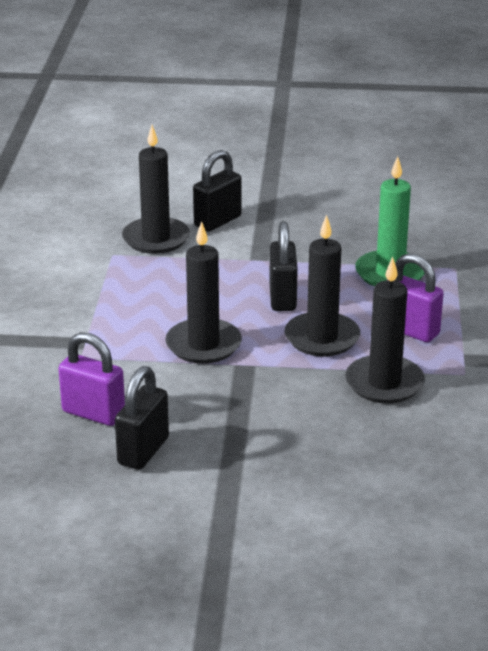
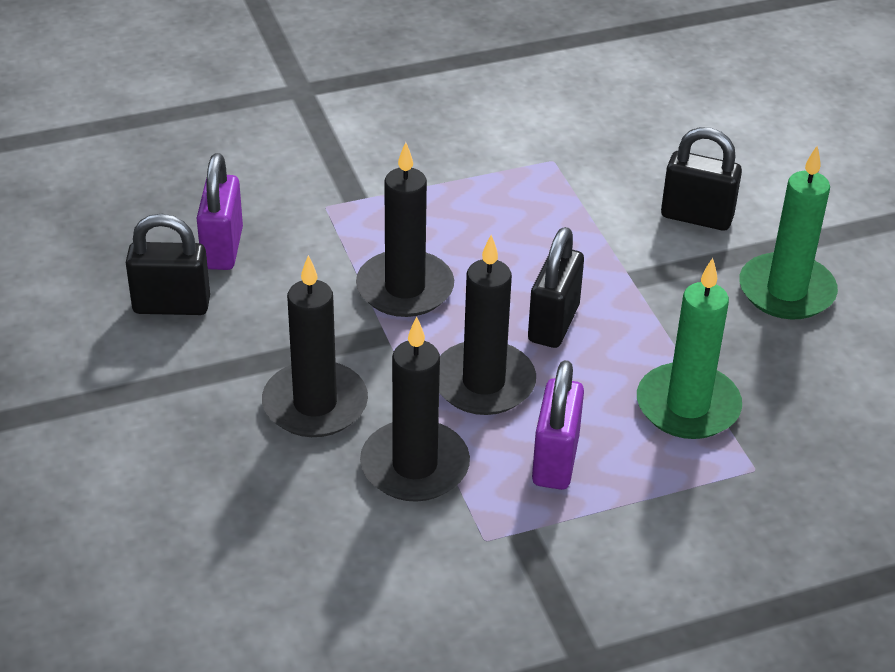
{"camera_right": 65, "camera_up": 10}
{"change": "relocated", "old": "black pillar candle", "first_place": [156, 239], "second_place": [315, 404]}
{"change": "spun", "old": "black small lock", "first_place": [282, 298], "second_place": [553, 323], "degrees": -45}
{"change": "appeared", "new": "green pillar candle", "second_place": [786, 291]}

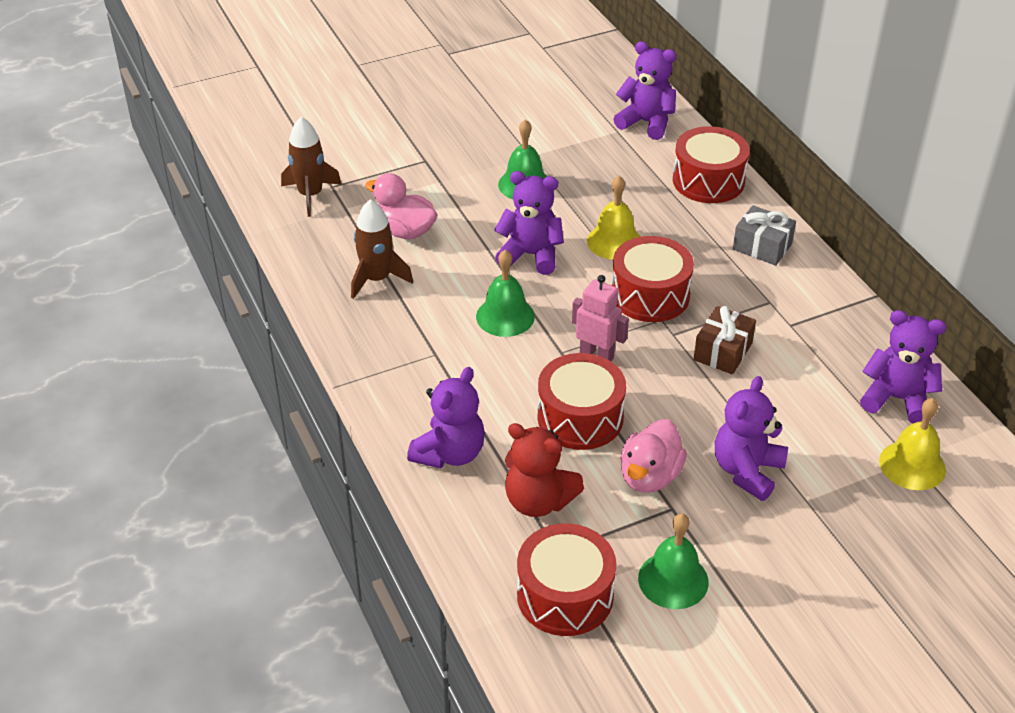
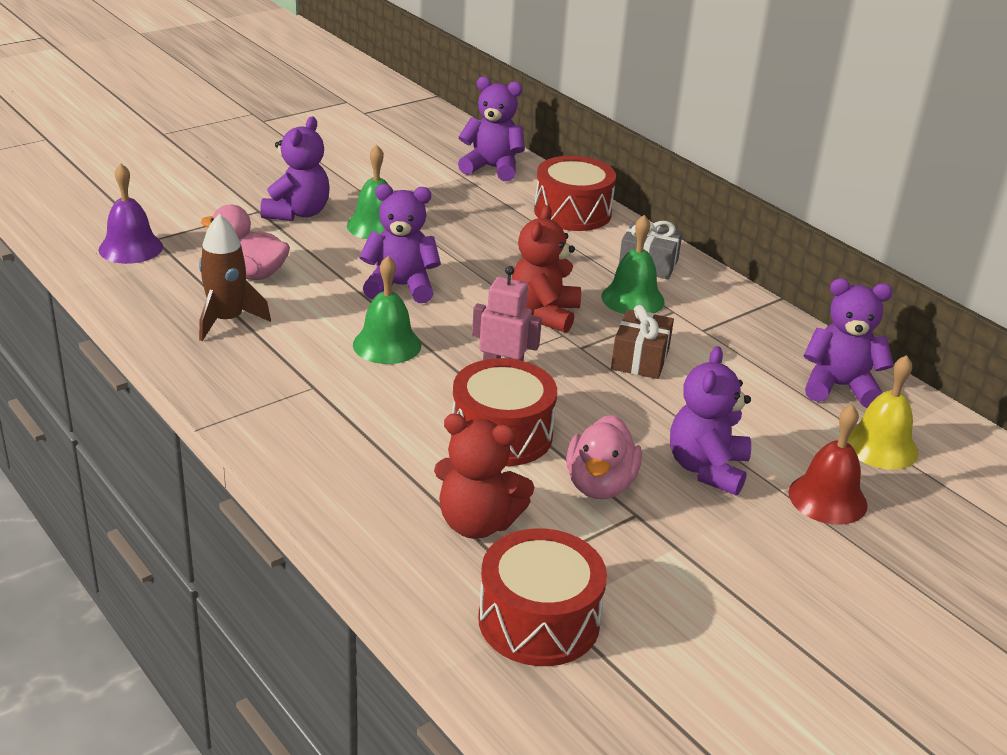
{"camera_right": -15, "camera_up": -10}
{"change": "exchanged", "old": "dark brown rocket", "new": "royal purple bell", "first_place": [310, 195], "second_place": [130, 248]}
{"change": "relocated", "old": "royal purple teddy bear", "first_place": [450, 453], "second_place": [297, 213]}
{"change": "missing", "old": "golden bell", "first_place": [614, 241]}
{"change": "exchanged", "old": "red snare drum", "new": "red teddy bear", "first_place": [650, 295], "second_place": [544, 314]}
{"change": "relocated", "old": "green bell", "first_place": [673, 580], "second_place": [632, 299]}
{"change": "appeared", "new": "red bell", "second_place": [827, 498]}

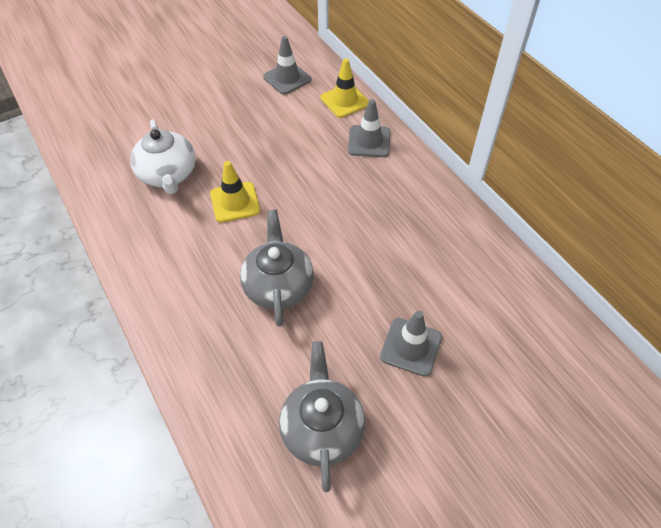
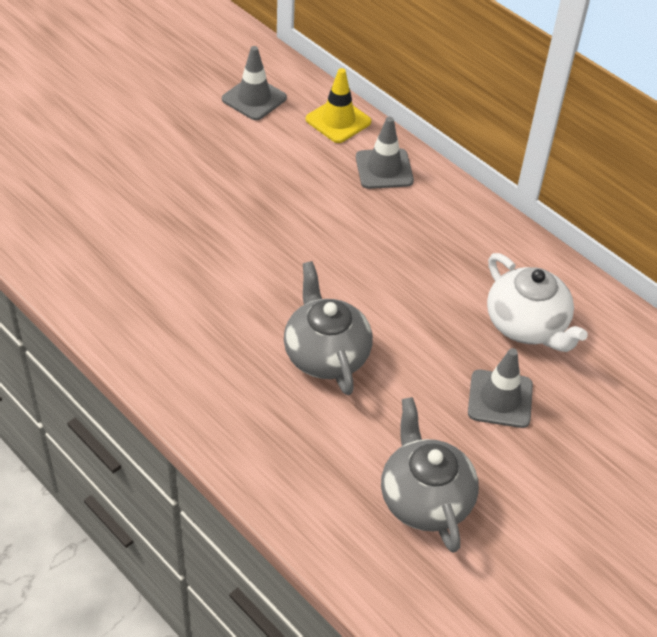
{"camera_right": -15, "camera_up": -5}
{"change": "relocated", "old": "white teapot", "first_place": [168, 175], "second_place": [527, 325]}
{"change": "missing", "old": "golden safety cone", "first_place": [235, 202]}

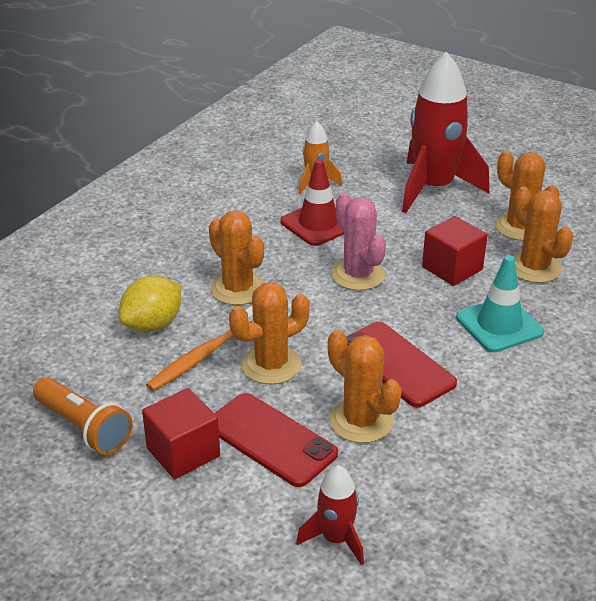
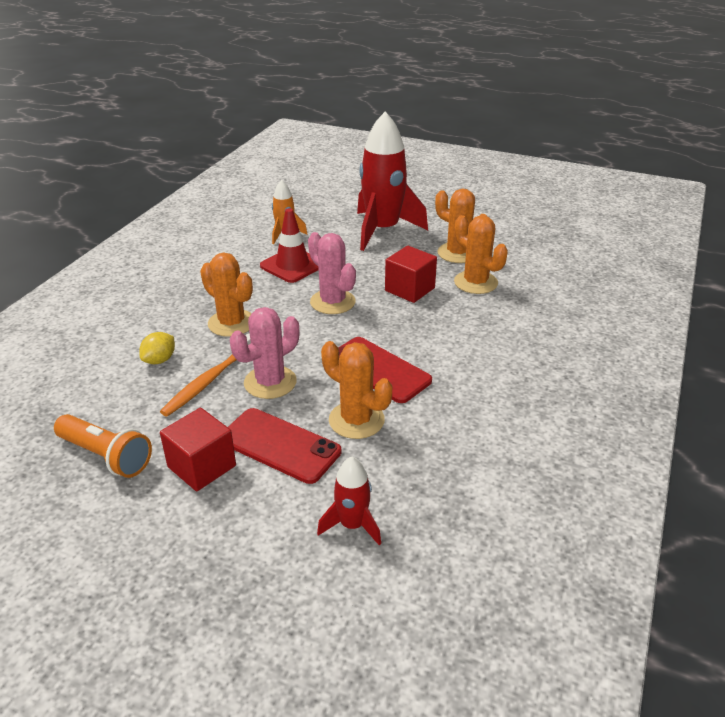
{"camera_right": -10, "camera_up": 0}
{"change": "size", "old": "golden toy lemon", "first_place": [153, 325], "second_place": [160, 360], "factor": 0.64}
{"change": "colour", "old": "orange prickly plant", "new": "pink prickly plant", "first_place": [271, 365], "second_place": [270, 382]}
{"change": "missing", "old": "teal safety cone", "first_place": [499, 325]}

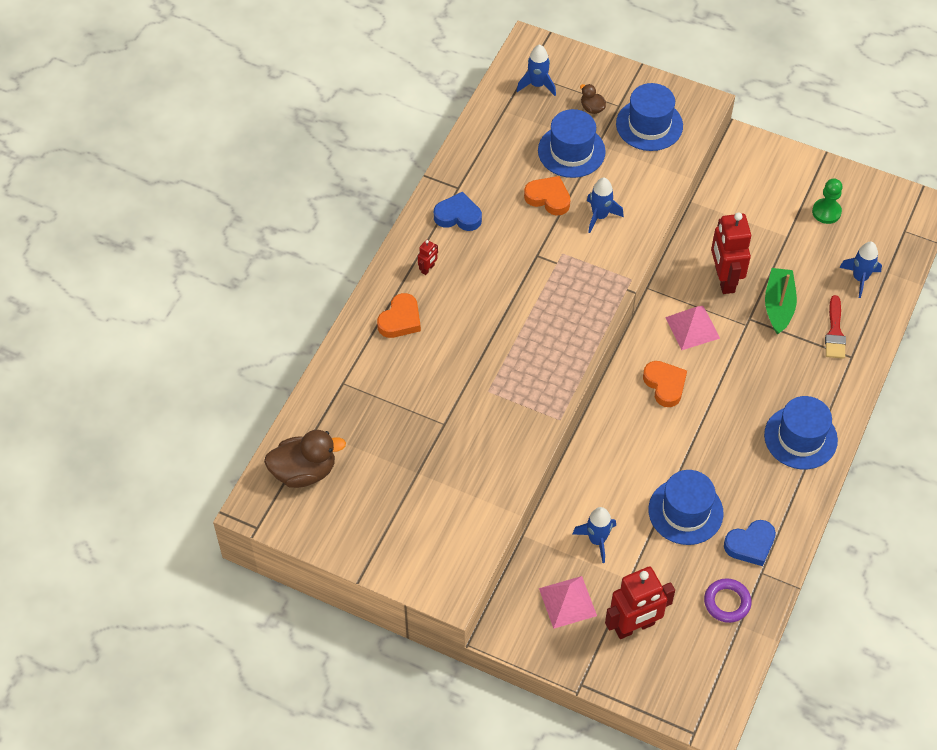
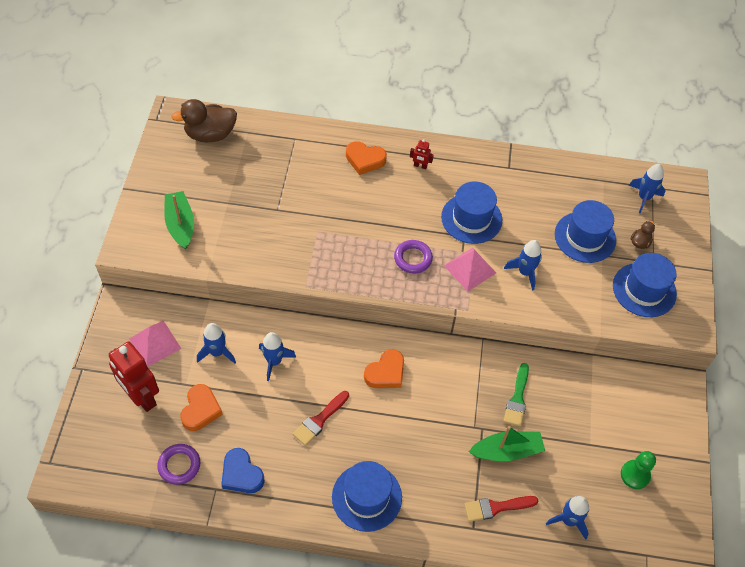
{"camera_right": 70, "camera_up": 0}
{"change": "spun", "old": "dark brown duck", "first_place": [304, 471], "second_place": [210, 134], "degrees": 105}
{"change": "missing", "old": "cobalt heart", "first_place": [458, 216]}
{"change": "relocated", "old": "orange heart", "first_place": [548, 198], "second_place": [200, 410]}
{"change": "relocated", "old": "cobalt hat", "first_place": [685, 511], "second_place": [471, 218]}
{"change": "relocated", "old": "pink solid pyramid", "first_place": [692, 327], "second_place": [470, 269]}
{"change": "exchanged", "old": "red robot", "new": "green paintbrush", "first_place": [724, 279], "second_place": [517, 399]}
{"change": "appeared", "new": "green boat", "second_place": [180, 224]}
{"change": "appeared", "new": "cobalt rocket", "second_place": [274, 361]}
{"change": "appeared", "new": "red paintbrush", "second_place": [319, 420]}
{"change": "appeared", "new": "royal purple hoop", "second_place": [413, 258]}

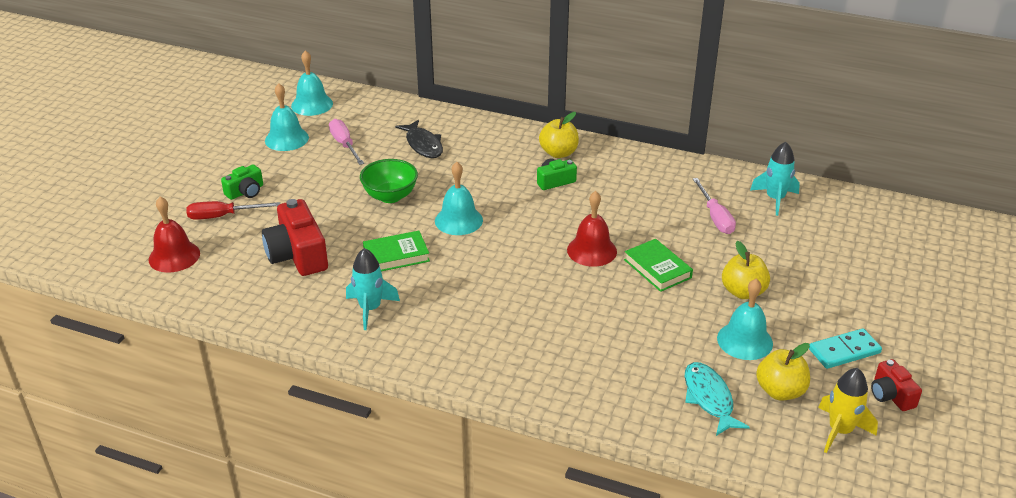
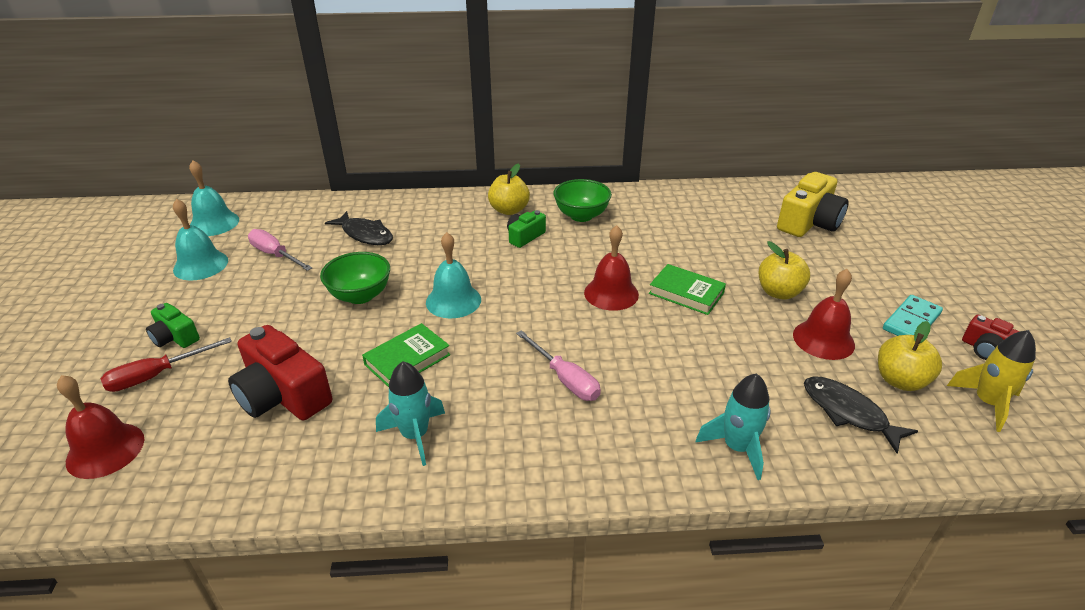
{"camera_right": -25, "camera_up": 0}
{"change": "spun", "old": "green photo camera", "first_place": [245, 192], "second_place": [175, 337], "degrees": 105}
{"change": "colour", "old": "teal fish figure", "new": "black fish figure", "first_place": [709, 398], "second_place": [848, 413]}
{"change": "relocated", "old": "pink screwdriver", "first_place": [715, 217], "second_place": [565, 379]}
{"change": "colour", "old": "teal bell", "new": "red bell", "first_place": [744, 340], "second_place": [823, 339]}
{"change": "relocated", "old": "teal rocket", "first_place": [775, 199], "second_place": [737, 448]}
{"change": "appeared", "new": "green serving bowl", "second_place": [581, 216]}
{"change": "appeared", "new": "golden photo camera", "second_place": [809, 222]}

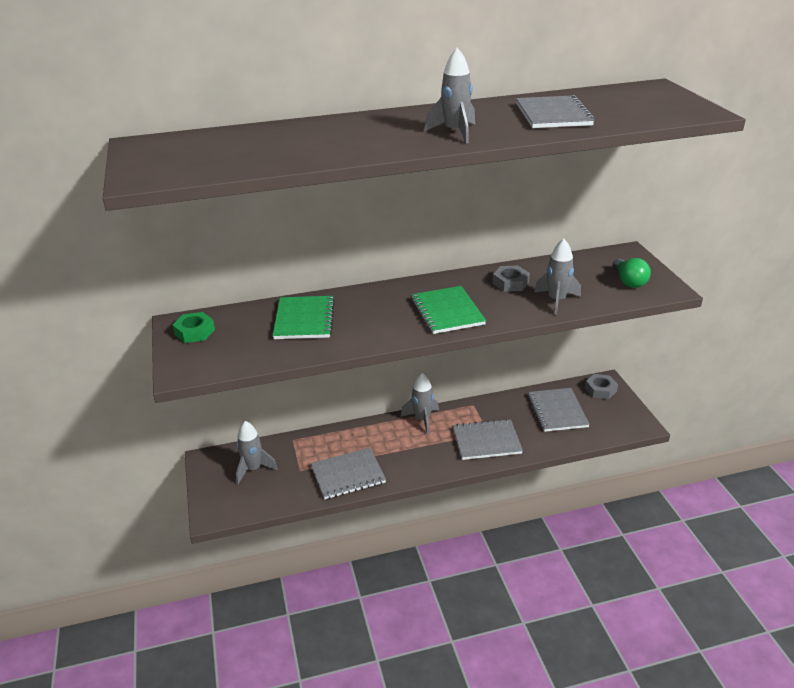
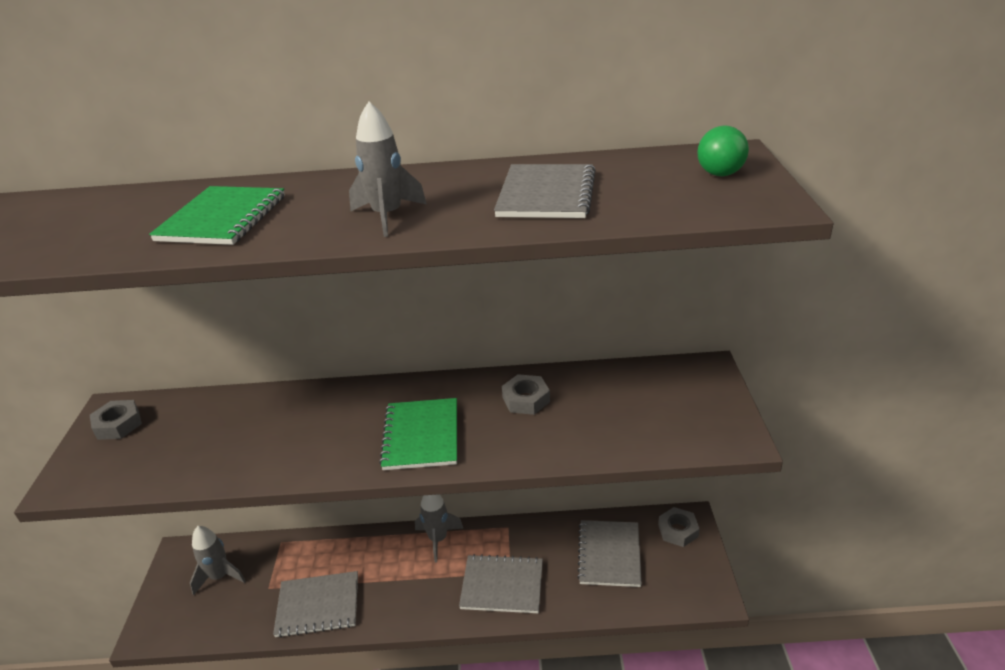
{"camera_right": 15, "camera_up": 0}
{"change": "colour", "old": "green nut", "new": "grey nut", "first_place": [194, 332], "second_place": [118, 425]}
{"change": "relocated", "old": "green notebook", "first_place": [304, 319], "second_place": [222, 218]}
{"change": "missing", "old": "grey rocket", "first_place": [556, 300]}
{"change": "relocated", "old": "green light bulb", "first_place": [629, 281], "second_place": [717, 169]}

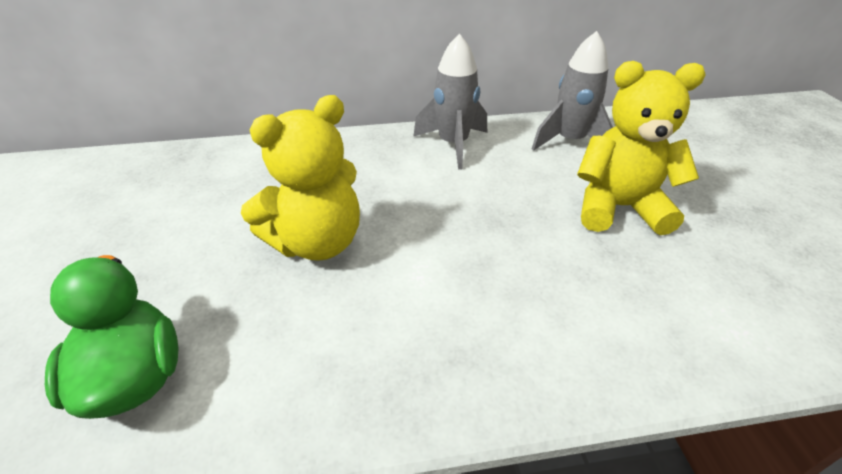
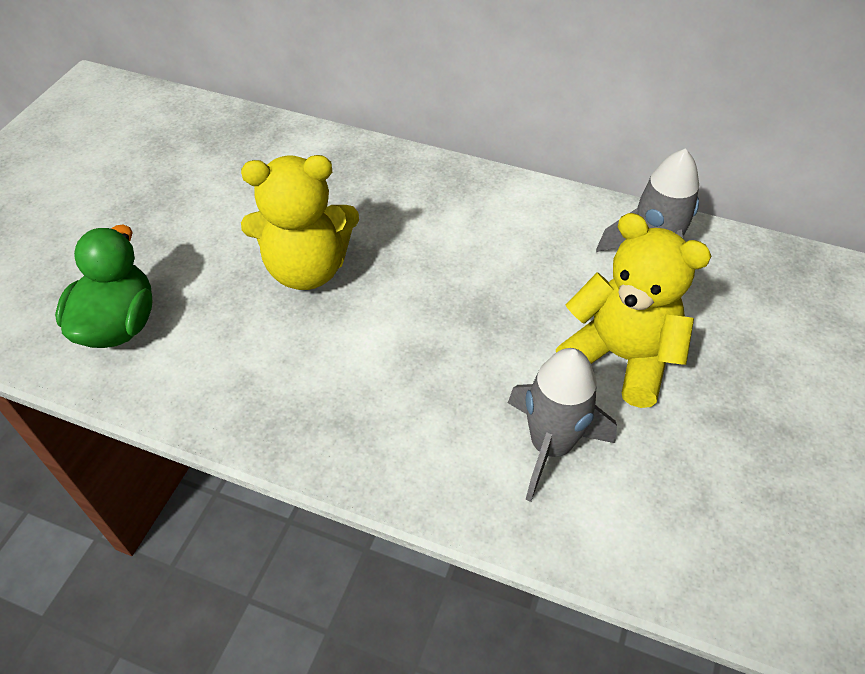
{"camera_right": 30, "camera_up": 10}
{"change": "relocated", "old": "grey rocket", "first_place": [453, 144], "second_place": [550, 446]}

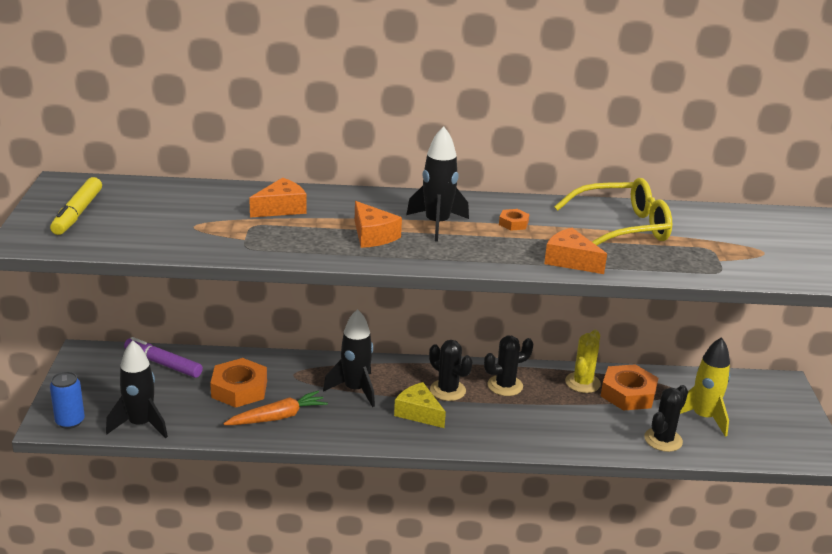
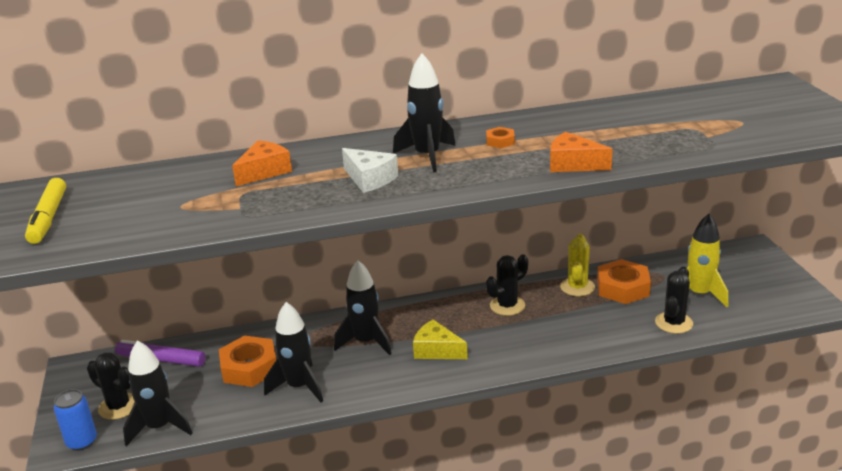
{"camera_right": -10, "camera_up": 0}
{"change": "exchanged", "old": "orange toy carrot", "new": "black rocket", "first_place": [277, 417], "second_place": [299, 387]}
{"change": "colour", "old": "orange piece of cheese", "new": "white piece of cheese", "first_place": [372, 235], "second_place": [369, 179]}
{"change": "relocated", "old": "black prickly plant", "first_place": [447, 390], "second_place": [119, 406]}
{"change": "missing", "old": "golden glasses", "first_place": [624, 227]}

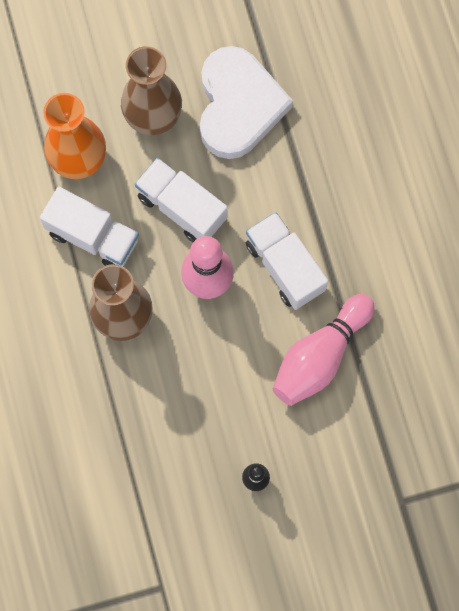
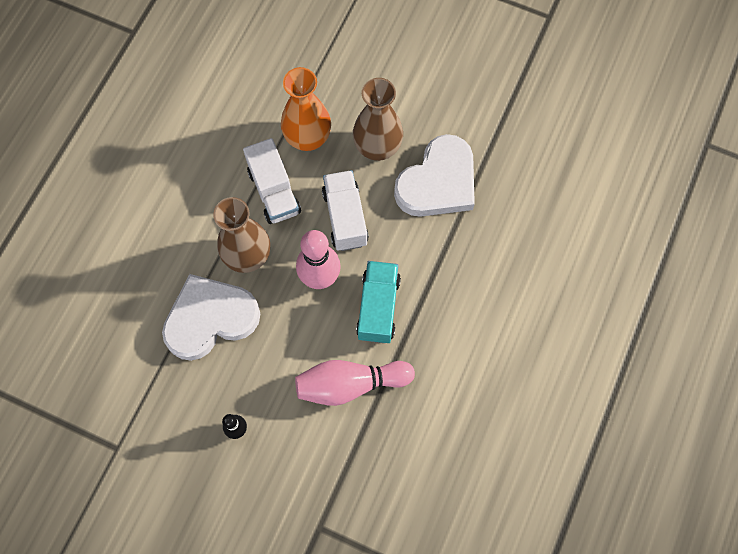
{"camera_right": 40, "camera_up": -5}
{"change": "colour", "old": "white toy truck", "new": "teal toy truck", "first_place": [285, 267], "second_place": [378, 307]}
{"change": "appeared", "new": "white heart", "second_place": [210, 318]}

